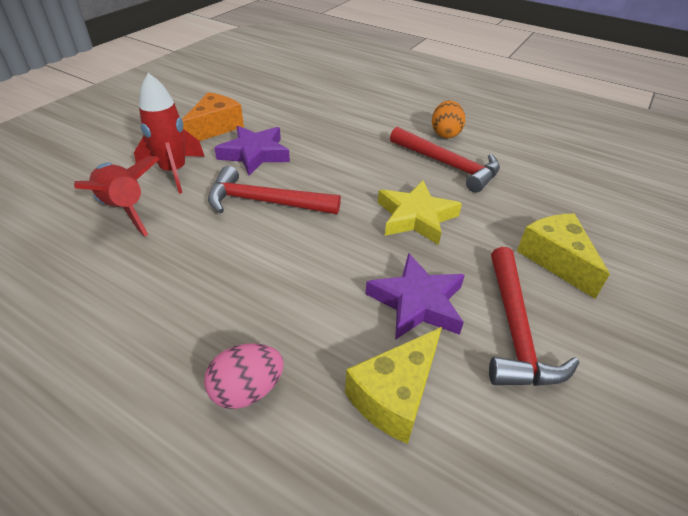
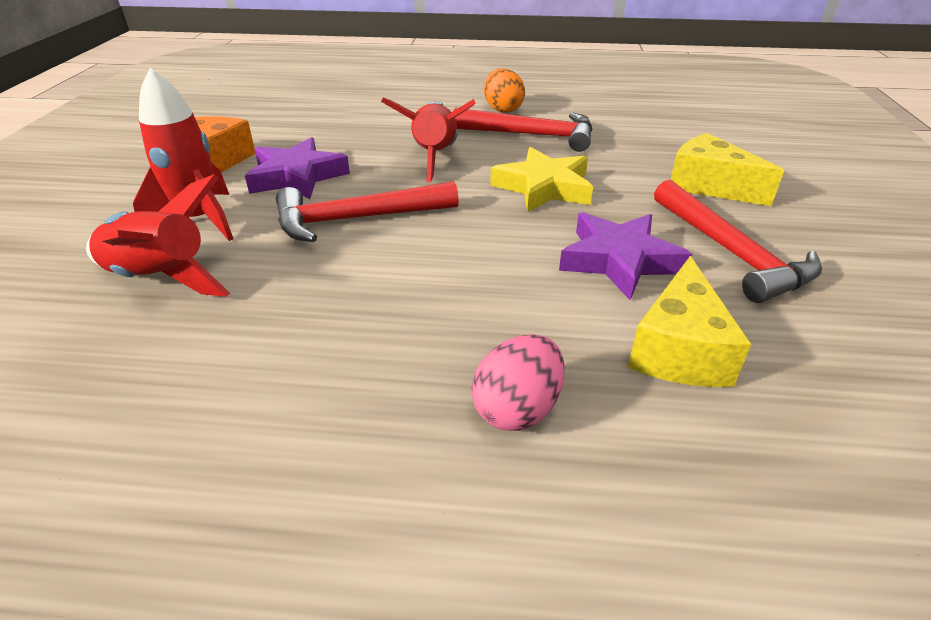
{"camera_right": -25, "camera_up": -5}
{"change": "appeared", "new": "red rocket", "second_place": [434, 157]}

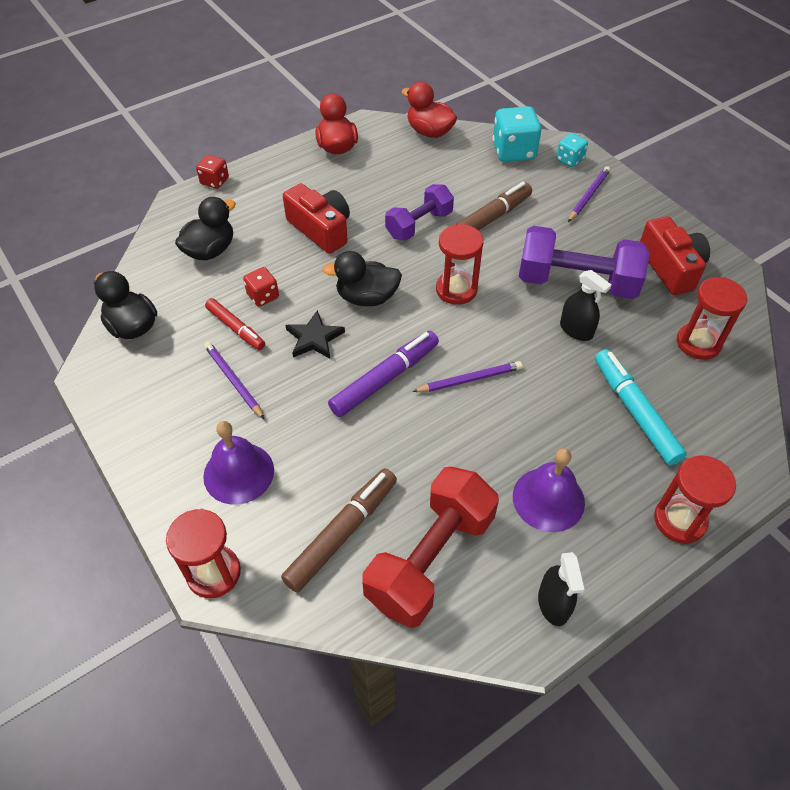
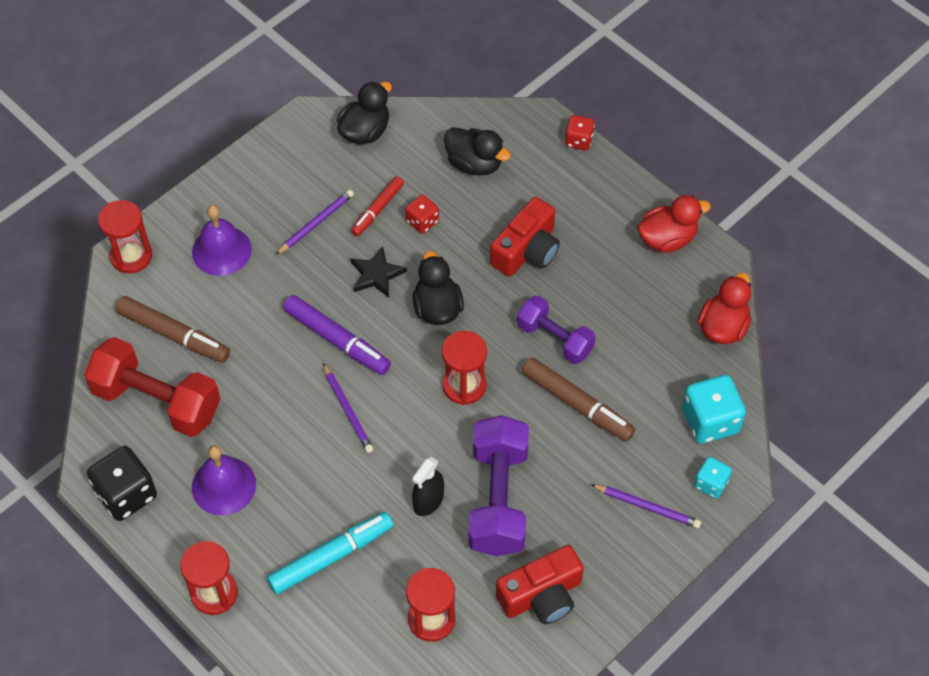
{"camera_right": 80, "camera_up": 5}
{"change": "exchanged", "old": "black spray bottle", "new": "black die", "first_place": [553, 603], "second_place": [126, 494]}

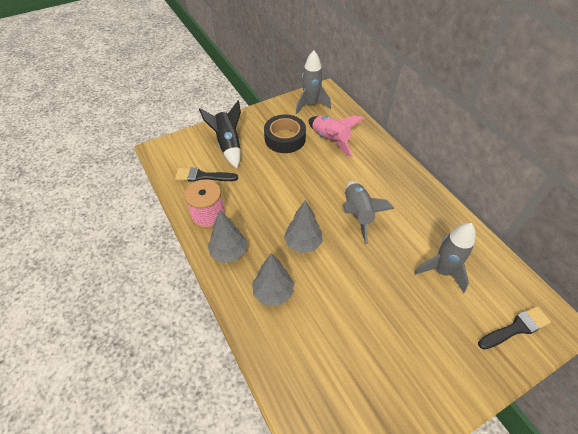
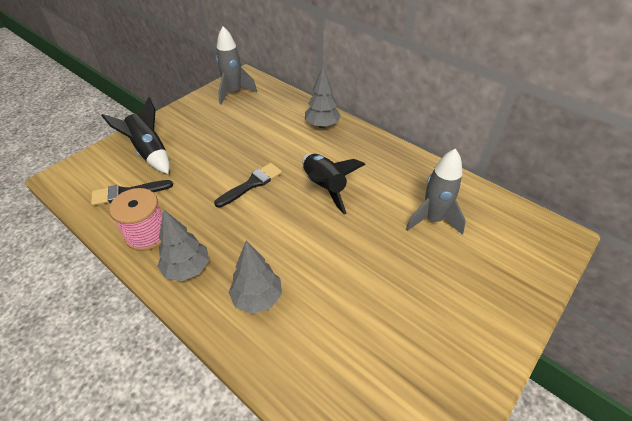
{"camera_right": -20, "camera_up": -5}
{"change": "missing", "old": "black roll of tape", "first_place": [285, 138]}
{"change": "relocated", "old": "grey fir tree", "first_place": [303, 243], "second_place": [322, 125]}
{"change": "missing", "old": "pink rocket", "first_place": [330, 140]}
{"change": "colour", "old": "grey rocket", "new": "black rocket", "first_place": [358, 214], "second_place": [324, 187]}
{"change": "relocated", "old": "black paintbrush", "first_place": [516, 328], "second_place": [252, 184]}

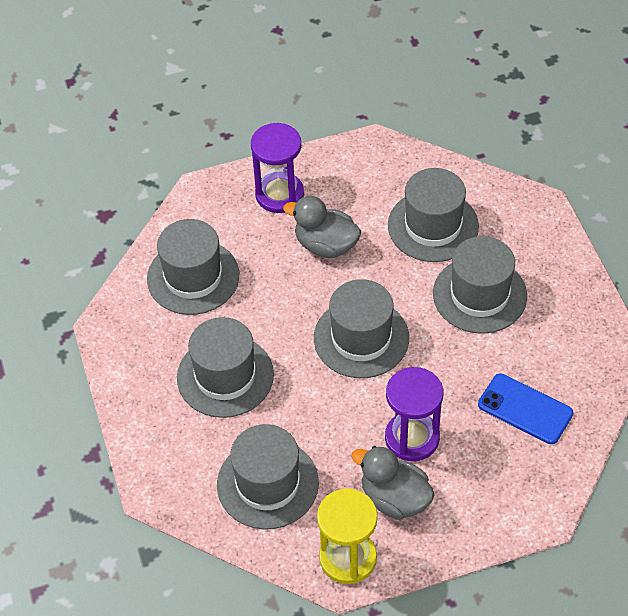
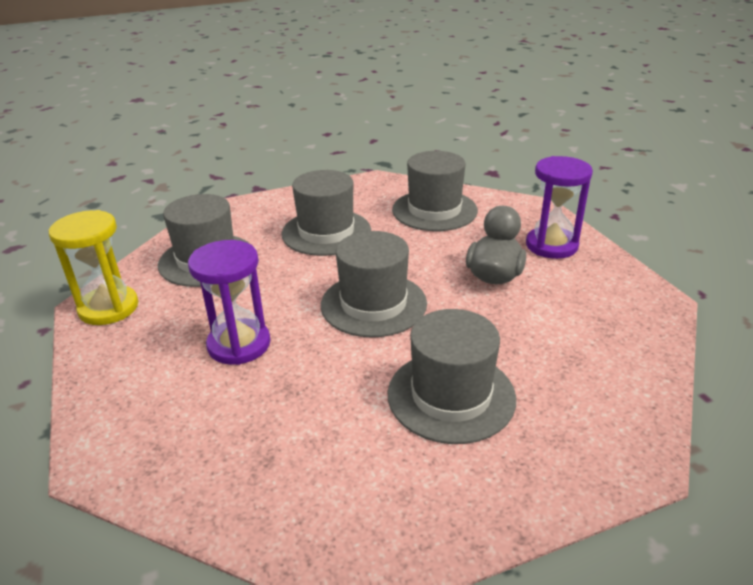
{"camera_right": 85, "camera_up": -20}
{"change": "missing", "old": "grey duck", "first_place": [394, 498]}
{"change": "missing", "old": "grey hat", "first_place": [433, 226]}
{"change": "missing", "old": "cobalt phone", "first_place": [525, 409]}

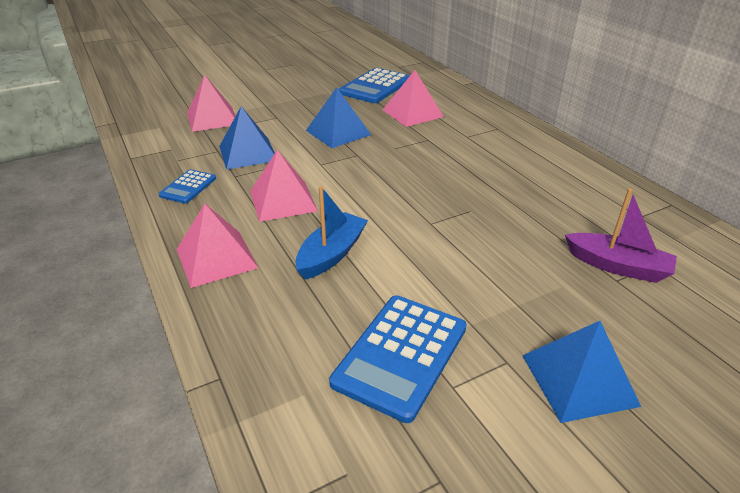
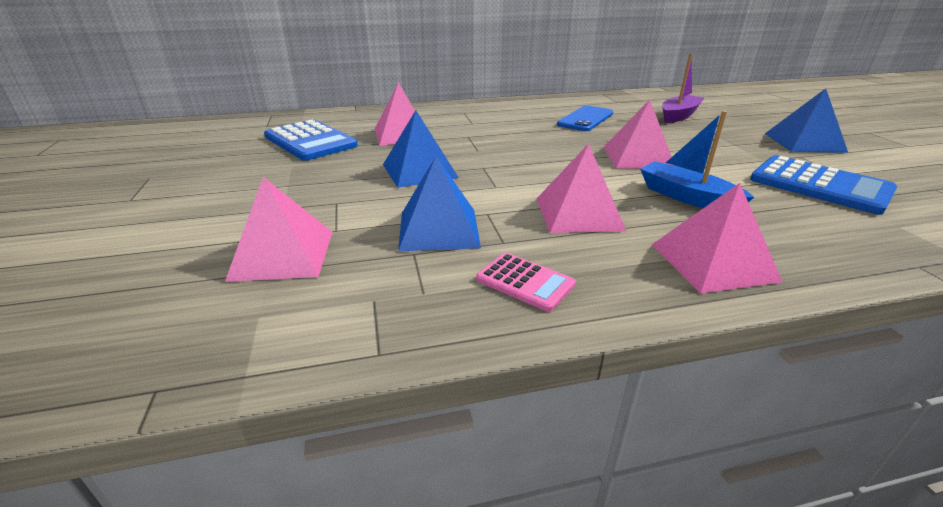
{"camera_right": -75, "camera_up": -5}
{"change": "colour", "old": "cobalt calculator", "new": "pink calculator", "first_place": [188, 187], "second_place": [525, 282]}
{"change": "appeared", "new": "cobalt phone", "second_place": [585, 119]}
{"change": "appeared", "new": "pink solid pyramid", "second_place": [638, 157]}

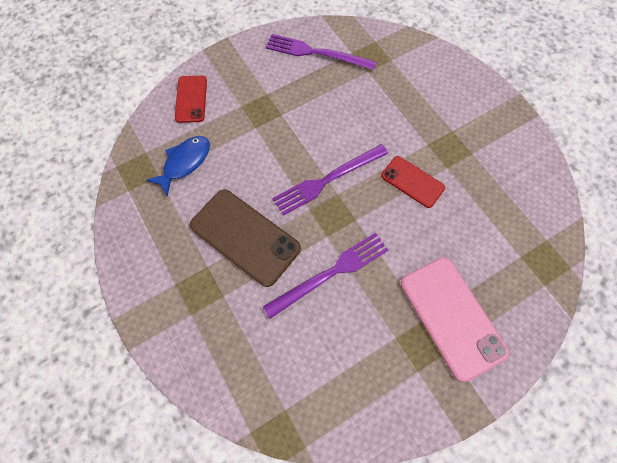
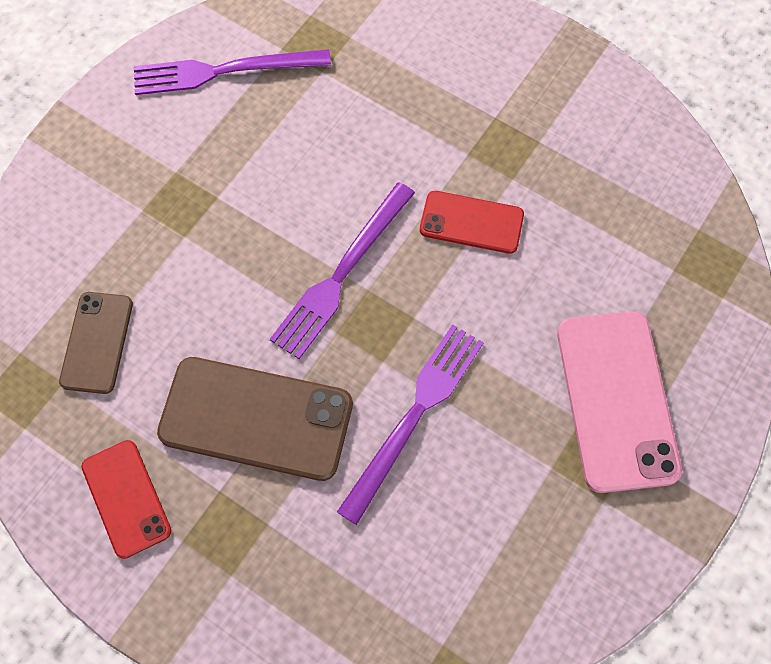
{"camera_right": -25, "camera_up": 0}
{"change": "exchanged", "old": "cobalt fish figure", "new": "dark brown phone", "first_place": [185, 163], "second_place": [97, 342]}
{"change": "relocated", "old": "red phone", "first_place": [191, 99], "second_place": [126, 498]}
{"change": "spun", "old": "pink phone", "first_place": [452, 317], "second_place": [617, 400], "degrees": 45}

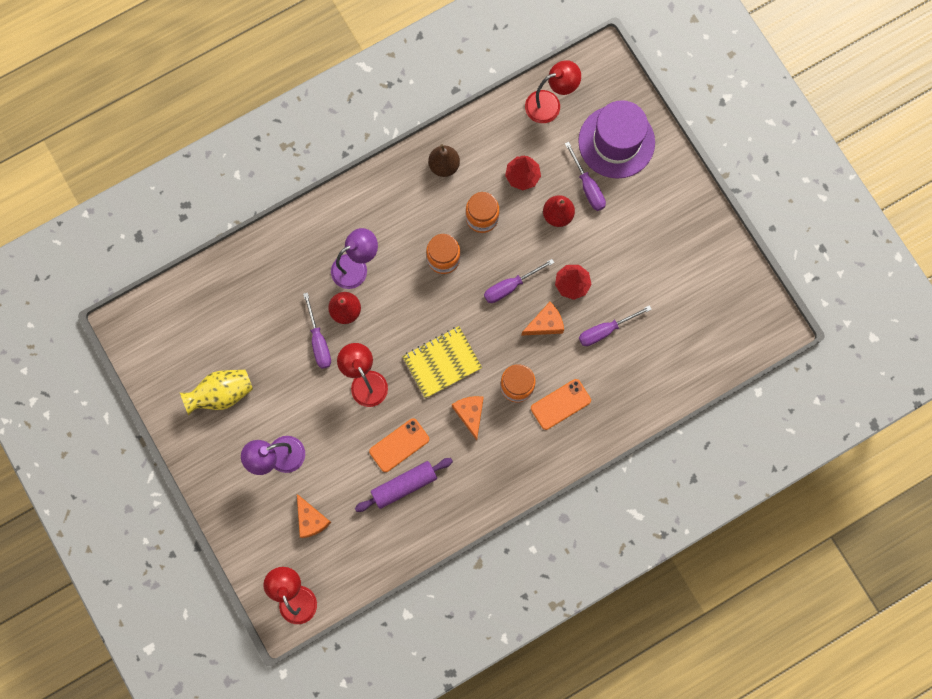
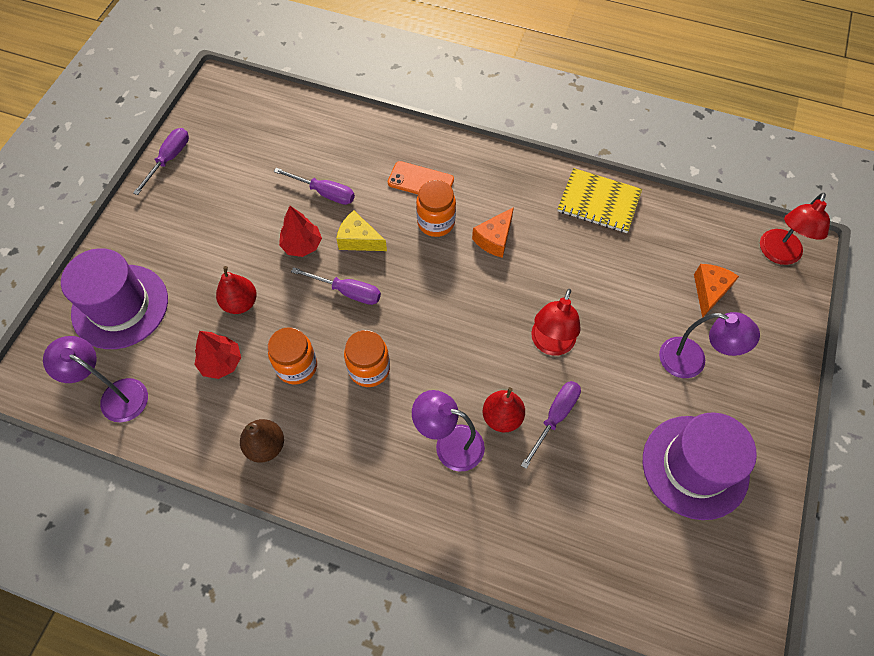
{"camera_right": -130, "camera_up": -15}
{"change": "exchanged", "old": "golden vase", "new": "royal purple hat", "first_place": [221, 394], "second_place": [695, 466]}
{"change": "missing", "old": "royal purple dough roller", "first_place": [404, 485]}
{"change": "missing", "old": "orange phone", "first_place": [399, 445]}
{"change": "relocated", "old": "golden notebook", "first_place": [442, 362], "second_place": [599, 202]}
{"change": "colour", "old": "orange piece of cheese", "new": "golden piece of cheese", "first_place": [545, 324], "second_place": [359, 240]}
{"change": "colour", "old": "red reading lamp", "new": "royal purple reading lamp", "first_place": [550, 104], "second_place": [116, 395]}
{"change": "relocated", "old": "royal purple screwdriver", "first_place": [587, 186], "second_place": [169, 159]}

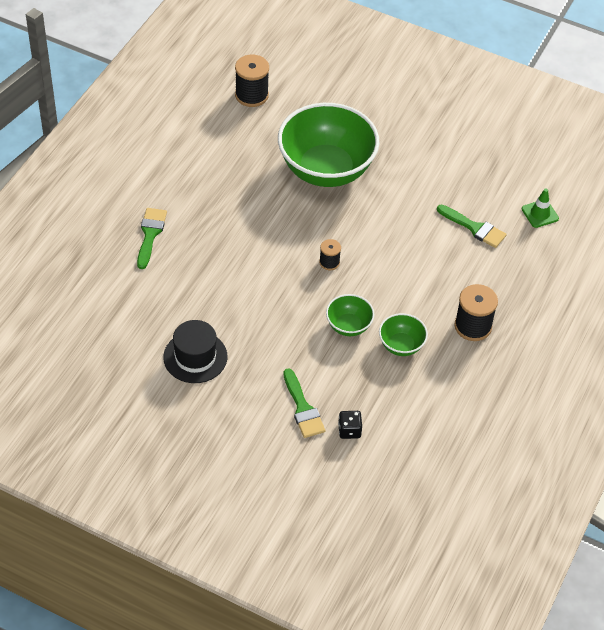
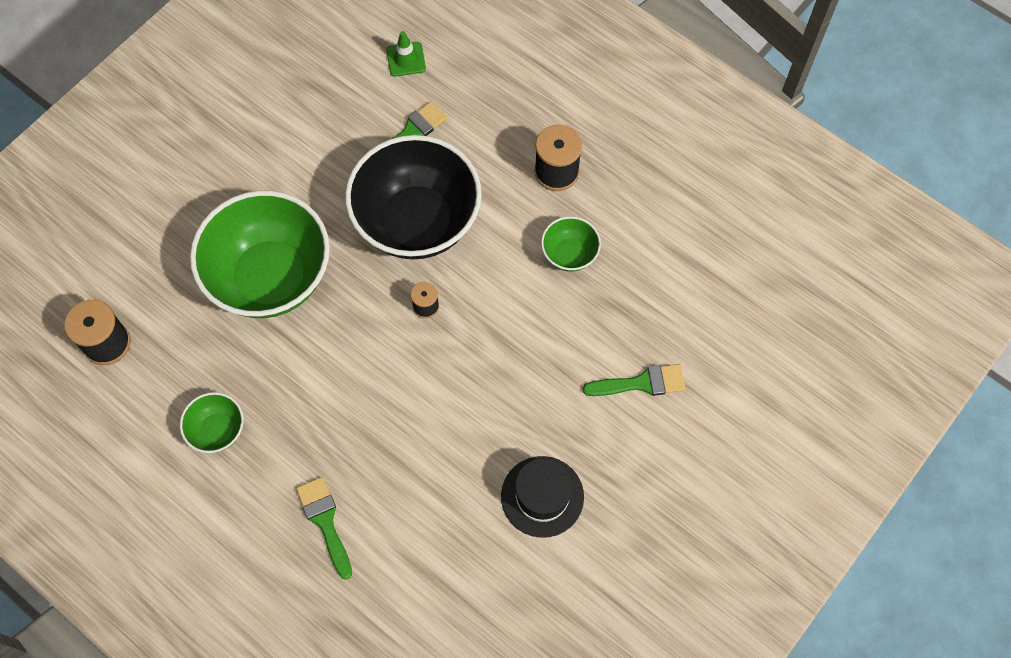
{"camera_right": -75, "camera_up": 15}
{"change": "spun", "old": "green paintbrush", "first_place": [150, 234], "second_place": [325, 521], "degrees": 45}
{"change": "relocated", "old": "green serving bowl", "first_place": [348, 326], "second_place": [217, 430]}
{"change": "missing", "old": "black die", "first_place": [349, 430]}
{"change": "appeared", "new": "black serving bowl", "second_place": [417, 222]}

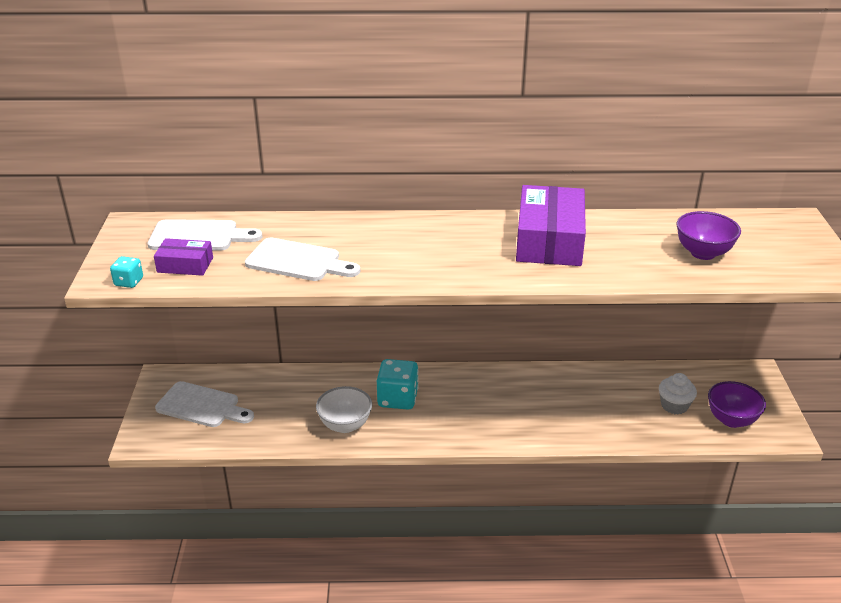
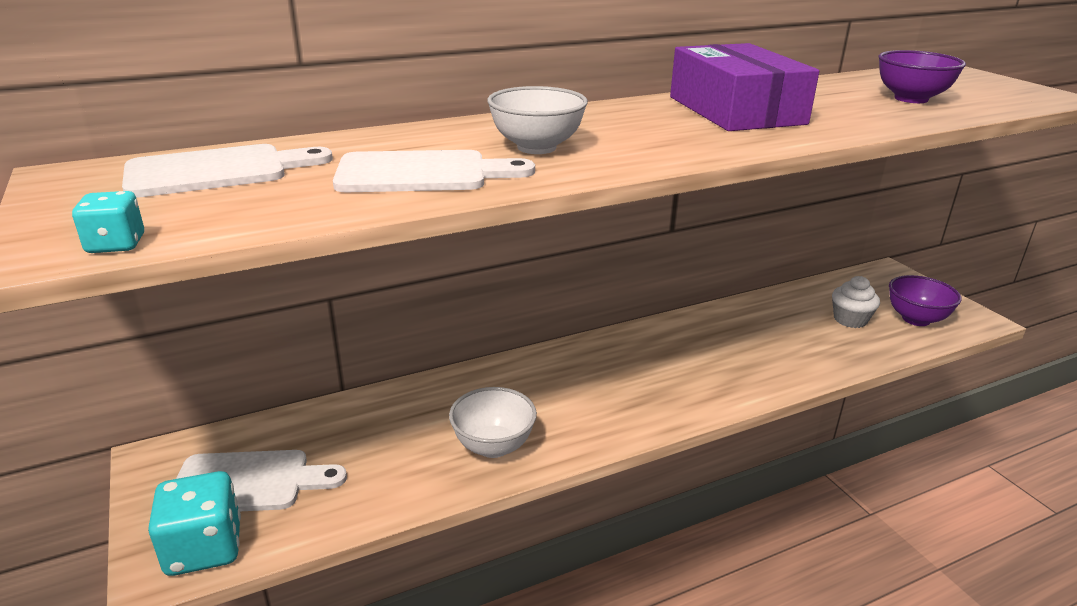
{"camera_right": -25, "camera_up": -5}
{"change": "missing", "old": "royal purple parcel", "first_place": [185, 265]}
{"change": "relocated", "old": "teal die", "first_place": [398, 399], "second_place": [204, 548]}
{"change": "appeared", "new": "white serving bowl", "second_place": [536, 147]}

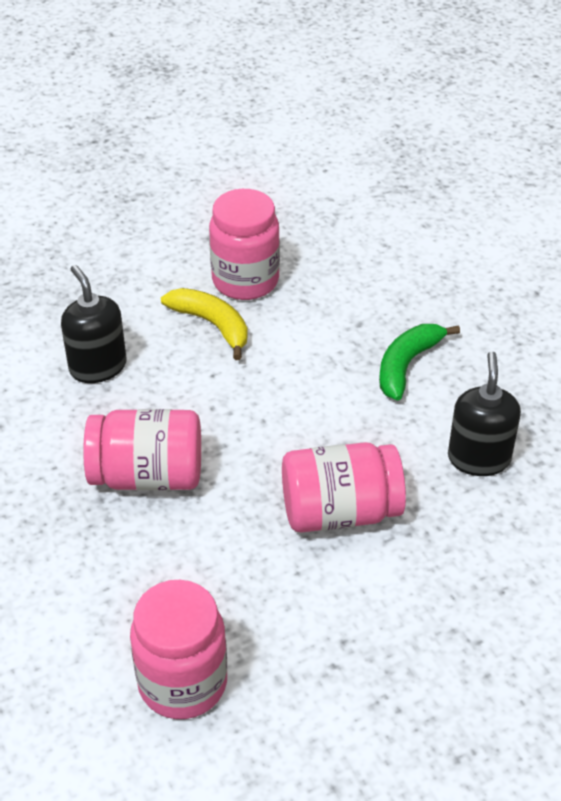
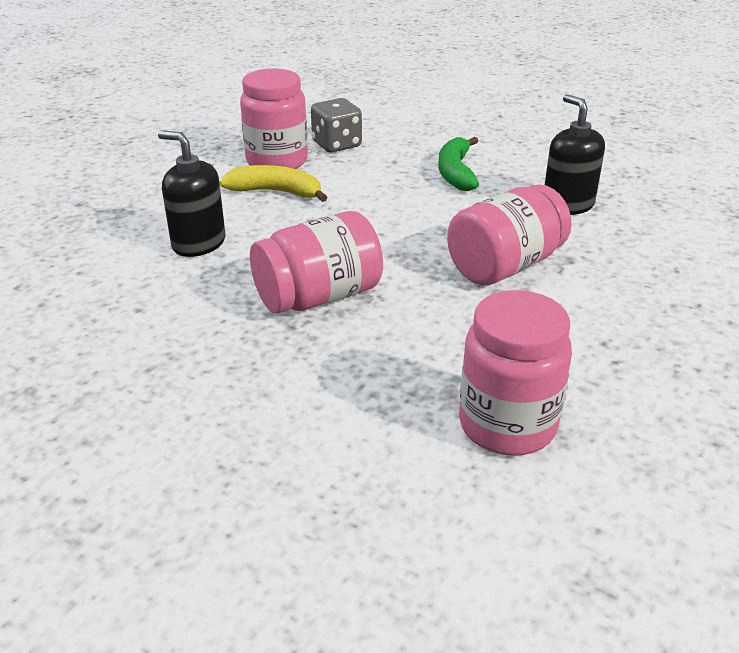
{"camera_right": -30, "camera_up": -10}
{"change": "appeared", "new": "grey die", "second_place": [336, 145]}

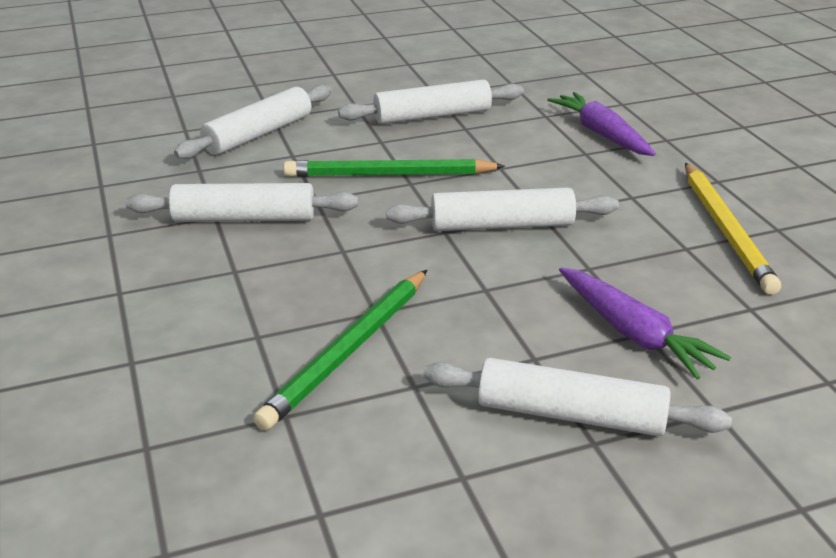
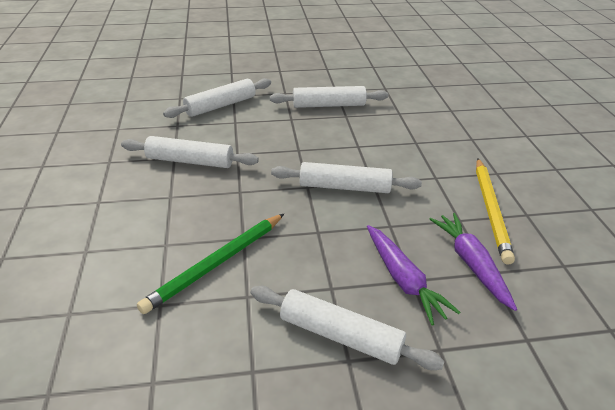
{"camera_right": 10, "camera_up": 5}
{"change": "missing", "old": "green lead pencil", "first_place": [390, 174]}
{"change": "relocated", "old": "royal purple toy carrot", "first_place": [601, 134], "second_place": [470, 263]}

